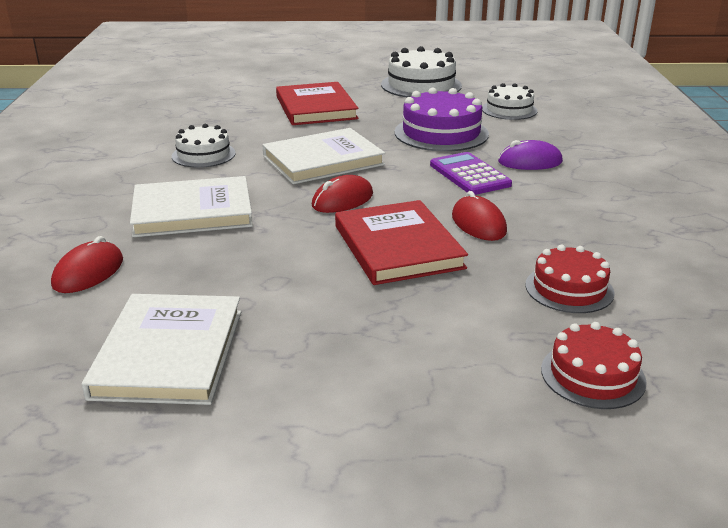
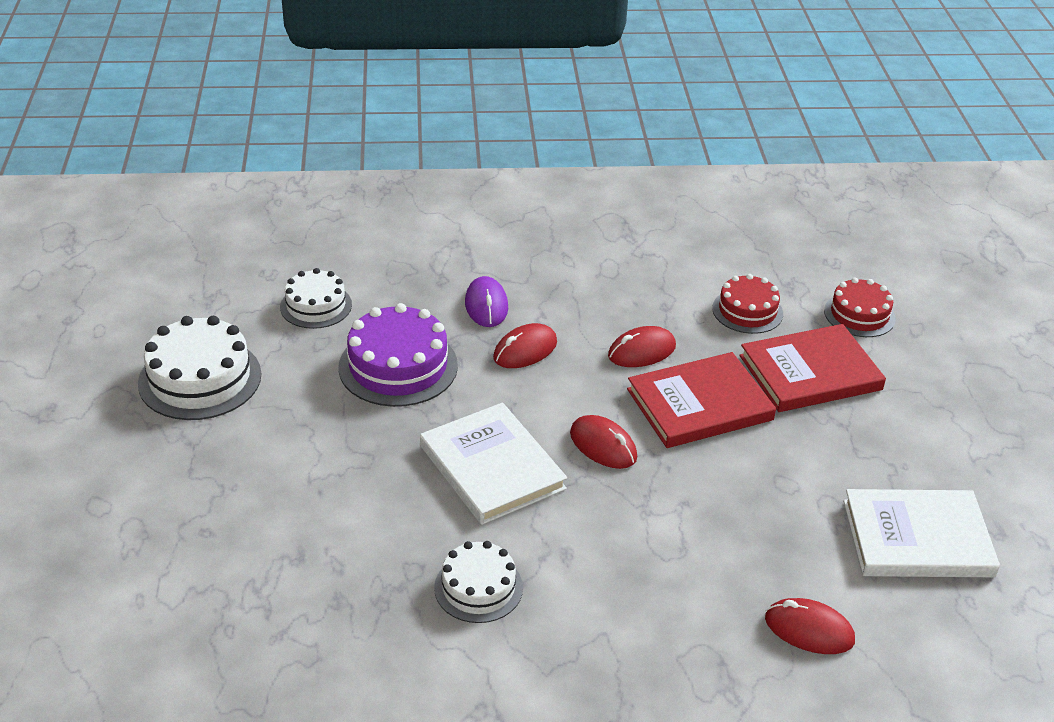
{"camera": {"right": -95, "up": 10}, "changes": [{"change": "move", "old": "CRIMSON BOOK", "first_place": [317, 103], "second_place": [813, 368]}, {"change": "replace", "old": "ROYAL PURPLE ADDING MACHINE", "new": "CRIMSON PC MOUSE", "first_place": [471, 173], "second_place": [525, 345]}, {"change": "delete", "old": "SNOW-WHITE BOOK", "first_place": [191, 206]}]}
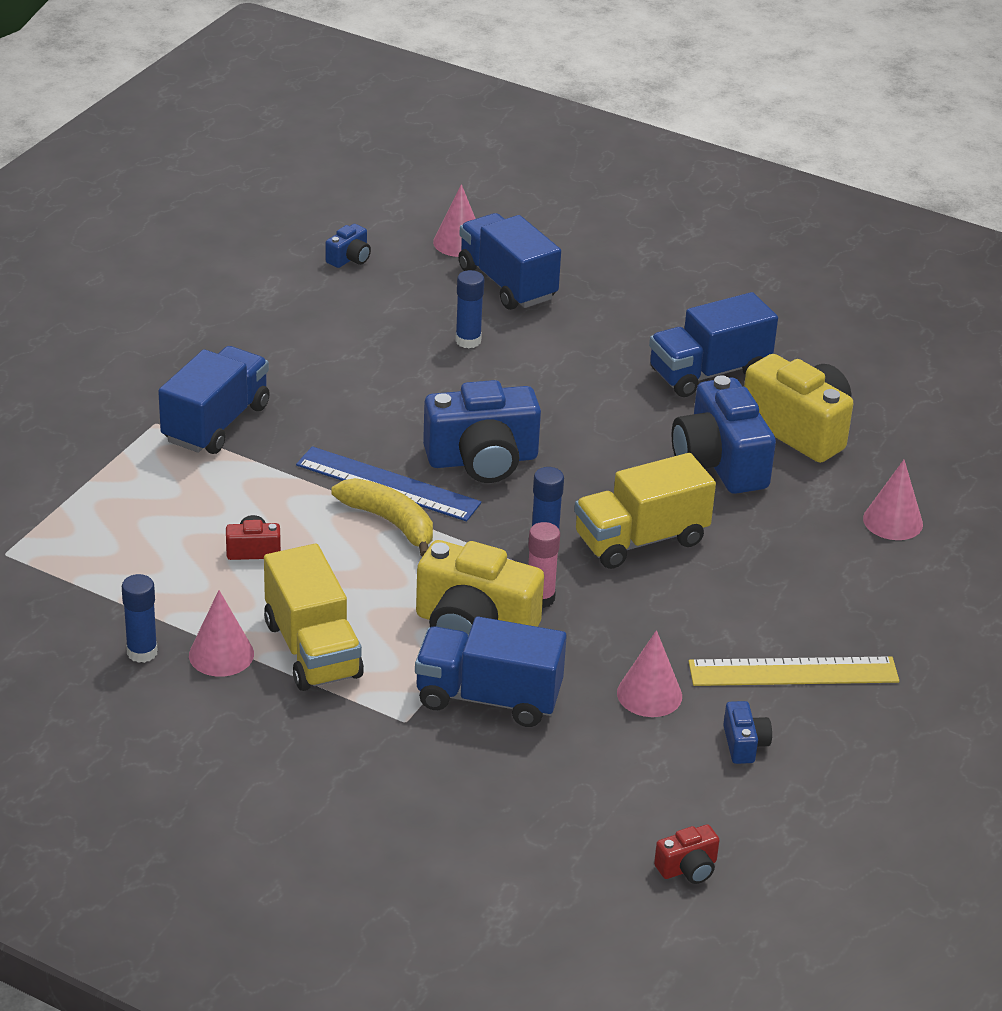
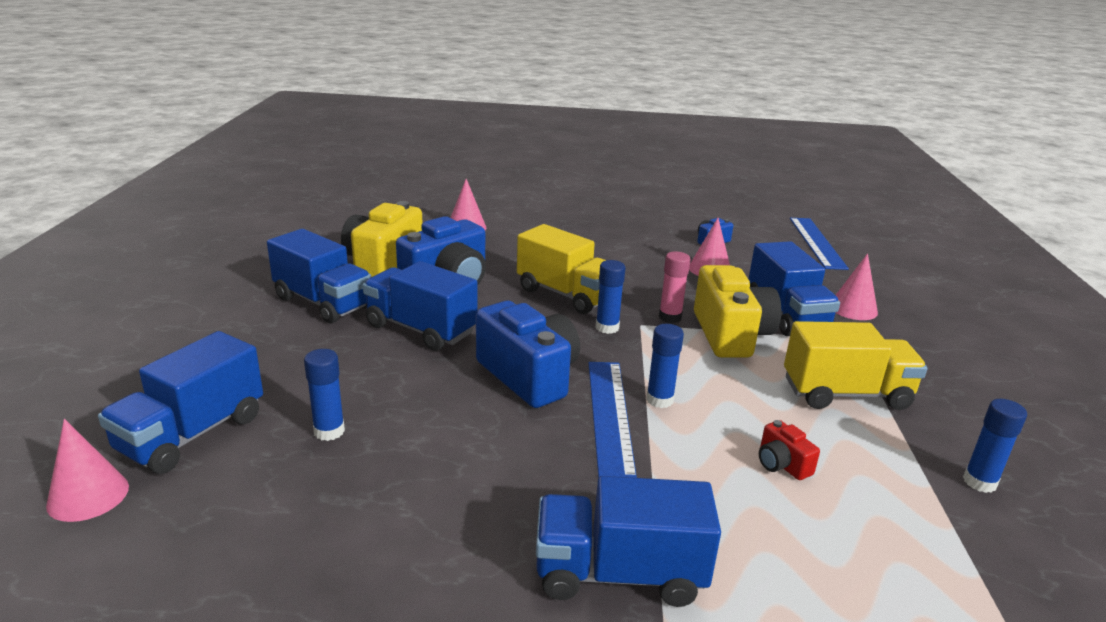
{"camera": {"right": -115, "up": -10}, "changes": [{"change": "delete", "old": "COBALT COMPACT CAMERA", "first_place": [348, 246]}, {"change": "replace", "old": "BRIGHT YELLOW TOY BANANA", "new": "COBALT GLUE", "first_place": [382, 517], "second_place": [665, 366]}, {"change": "rotate", "old": "BRIGHT YELLOW TRUCK", "first_place": [314, 617], "second_place": [855, 365], "degrees": 45}, {"change": "move", "old": "ROSY CONE", "first_place": [221, 633], "second_place": [857, 286]}, {"change": "delete", "old": "BRIGHT YELLOW RULER", "first_place": [794, 671]}, {"change": "replace", "old": "CRIMSON COMPACT CAMERA", "new": "COBALT RULER", "first_place": [687, 854], "second_place": [819, 244]}, {"change": "insert", "new": "COBALT TRUCK", "second_place": [420, 306]}]}
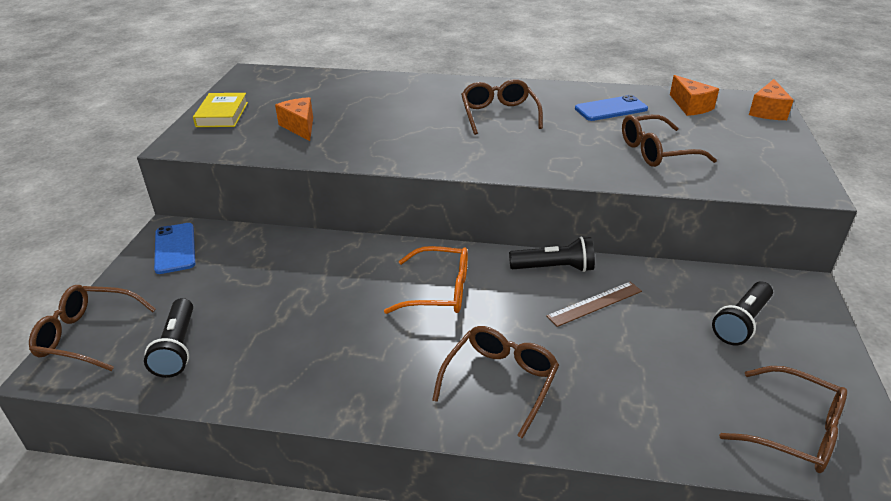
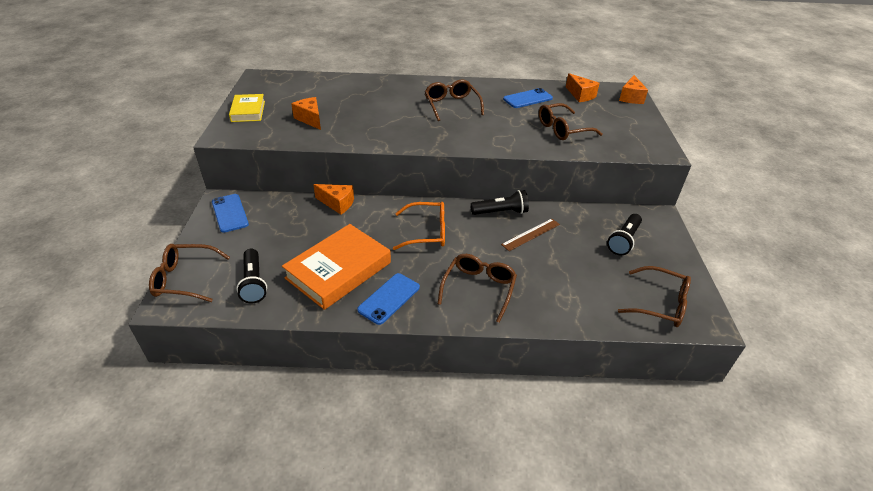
{"camera": {"right": -10, "up": 5}, "changes": [{"change": "insert", "new": "ORANGE-COLOURED PIECE OF CHEESE", "second_place": [333, 199]}, {"change": "insert", "new": "ORANGE-COLOURED BOOK", "second_place": [336, 267]}, {"change": "insert", "new": "COBALT PHONE", "second_place": [388, 299]}]}
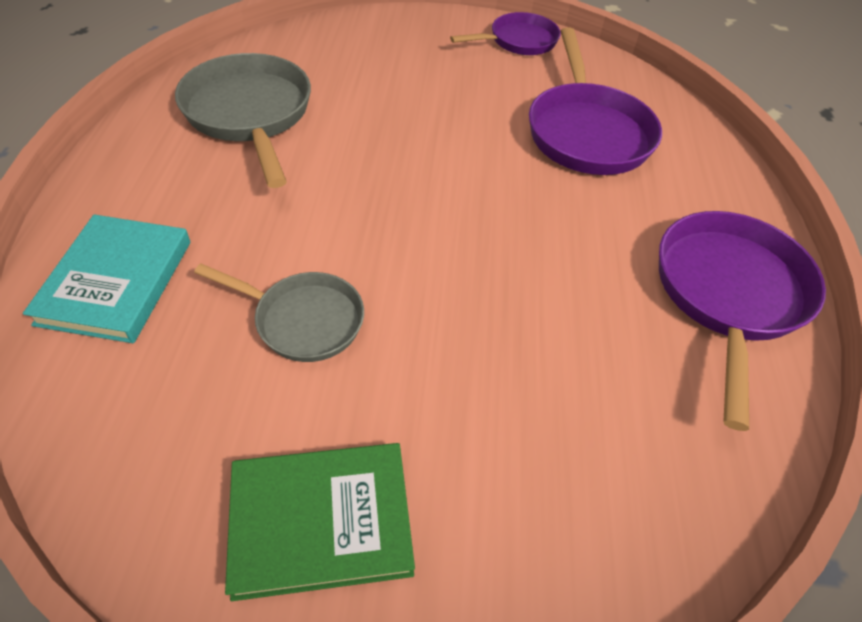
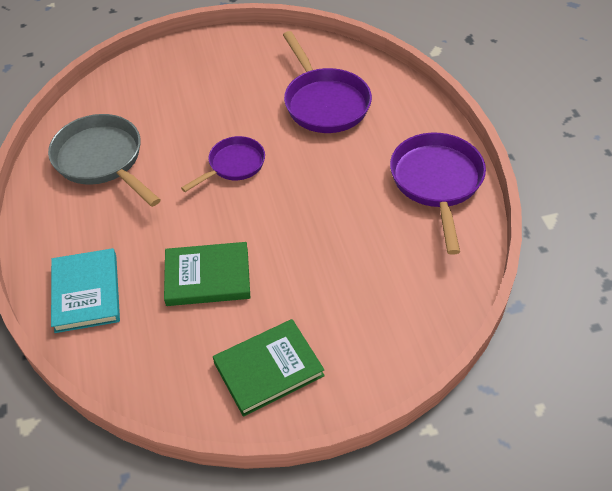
{"camera": {"right": -15, "up": 0}, "changes": [{"change": "move", "old": "ROYAL PURPLE PAN", "first_place": [505, 33], "second_place": [223, 164]}, {"change": "replace", "old": "GRAY PAN", "new": "LEAF-GREEN BOOK", "first_place": [279, 313], "second_place": [207, 274]}]}
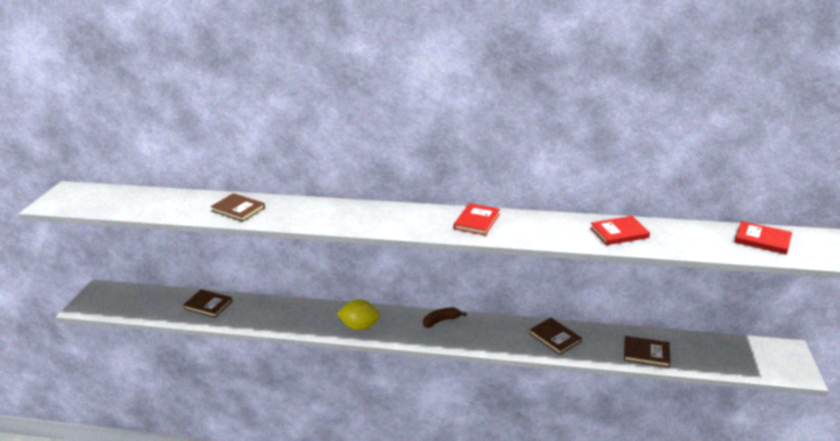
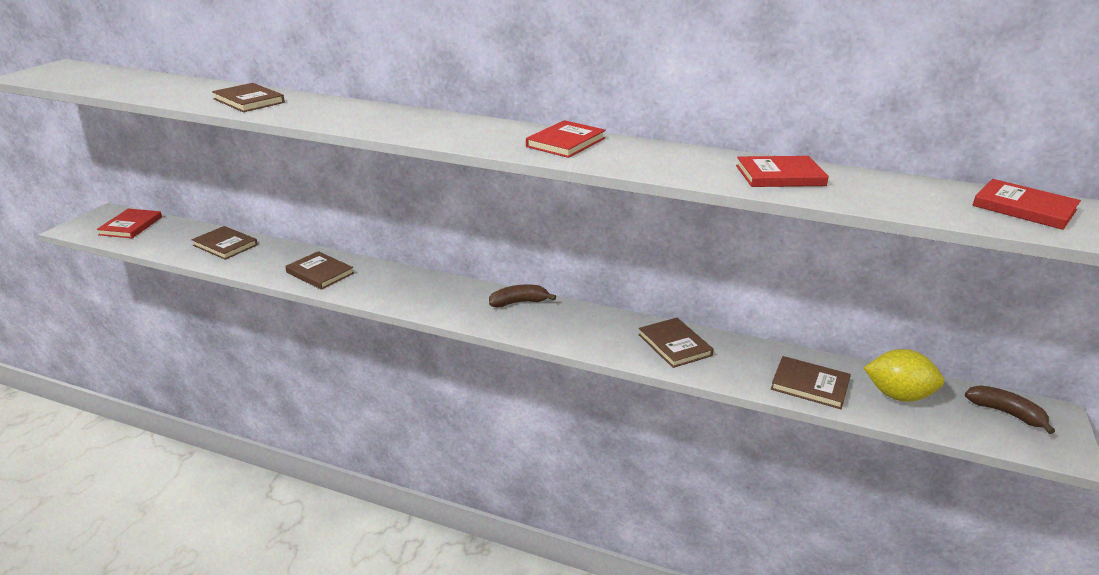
{"camera": {"right": 10, "up": 0}, "changes": [{"change": "move", "old": "BRIGHT YELLOW LEMON", "first_place": [358, 315], "second_place": [904, 375]}, {"change": "insert", "new": "CRIMSON BOOK", "second_place": [129, 223]}, {"change": "insert", "new": "RUSSET BOOK", "second_place": [319, 270]}, {"change": "insert", "new": "RUSSET TOY BANANA", "second_place": [1010, 410]}]}
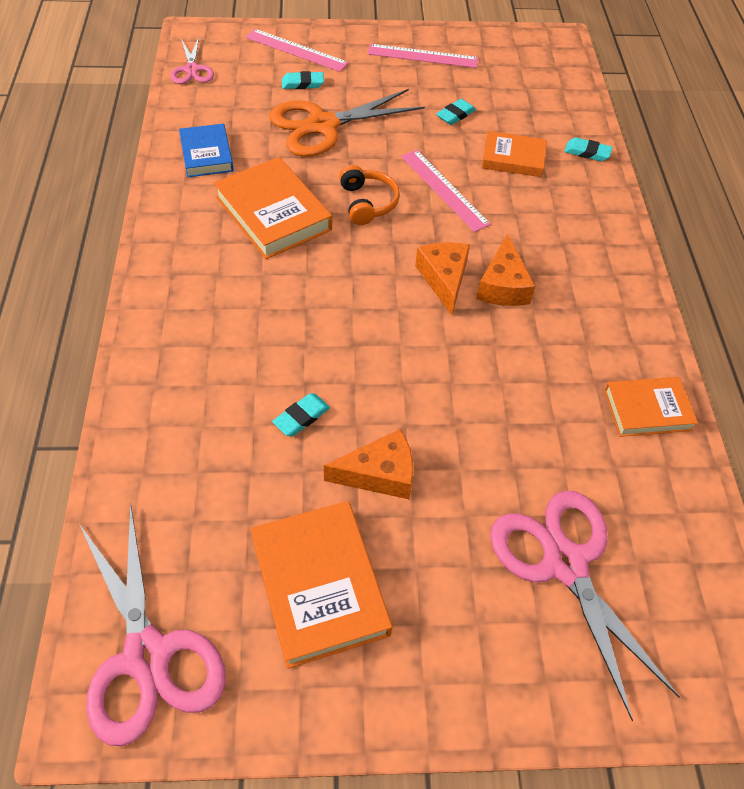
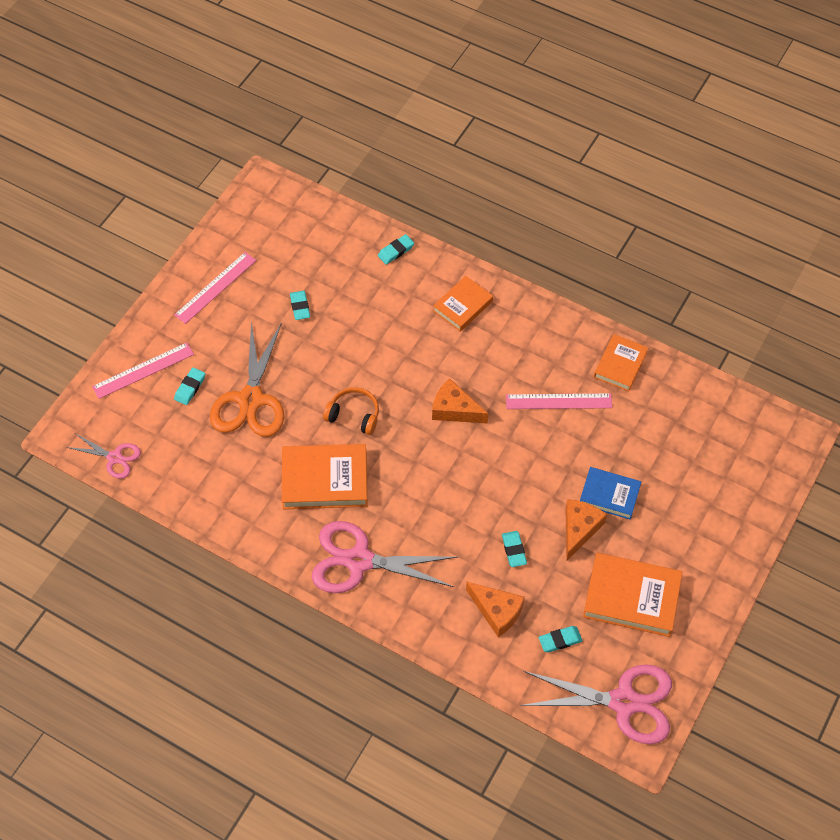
{"camera": {"right": -55, "up": 5}, "changes": [{"change": "move", "old": "COBALT BOOK", "first_place": [206, 150], "second_place": [610, 493]}, {"change": "move", "old": "ORANGE-COLOURED BOOK", "first_place": [514, 154], "second_place": [463, 304]}, {"change": "move", "old": "ROSY RULER", "first_place": [446, 191], "second_place": [559, 401]}, {"change": "move", "old": "ORANGE-COLOURED PIECE OF CHEESE", "first_place": [505, 270], "second_place": [495, 609]}, {"change": "move", "old": "ROSY PAIR OF SCISSORS", "first_place": [585, 606], "second_place": [385, 557]}, {"change": "insert", "new": "TURQUOISE PENCIL ERASER", "second_place": [561, 639]}]}
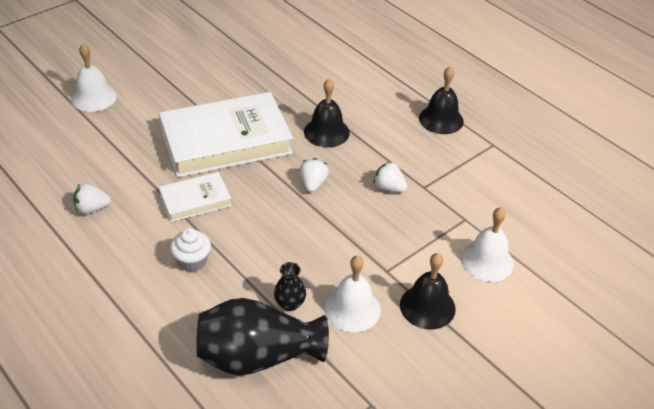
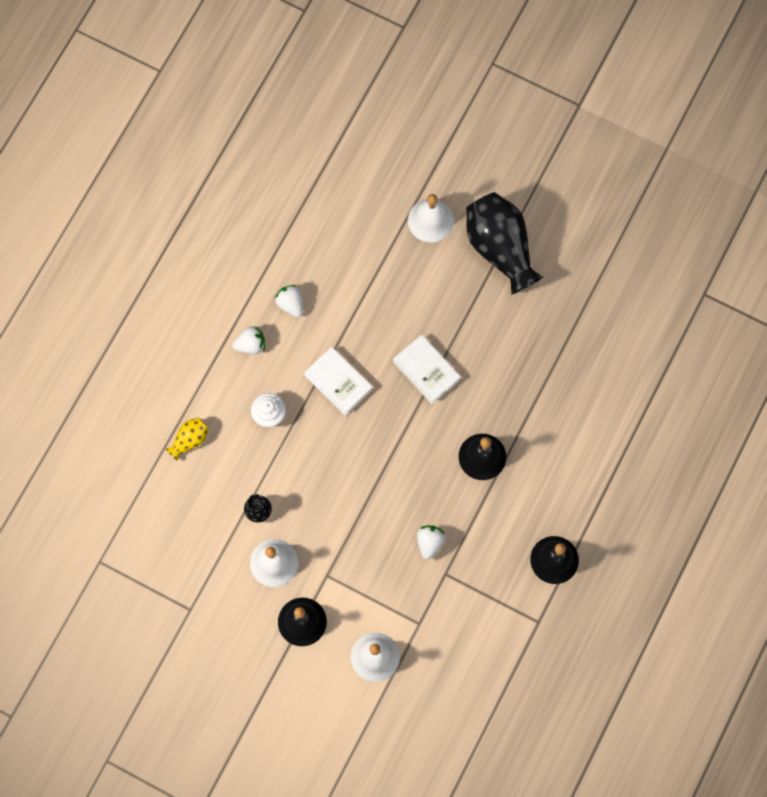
{"camera": {"right": 70, "up": 30}, "changes": [{"change": "resize", "old": "SNOW-WHITE BOOK", "first_place": [226, 135], "second_place": [427, 369], "factor": 0.5}, {"change": "move", "old": "SNOW-WHITE STRAWBERRY", "first_place": [314, 175], "second_place": [248, 340]}, {"change": "move", "old": "EBONY TALL VASE", "first_place": [262, 337], "second_place": [504, 243]}, {"change": "insert", "new": "BRIGHT YELLOW TALL VASE", "second_place": [187, 439]}]}
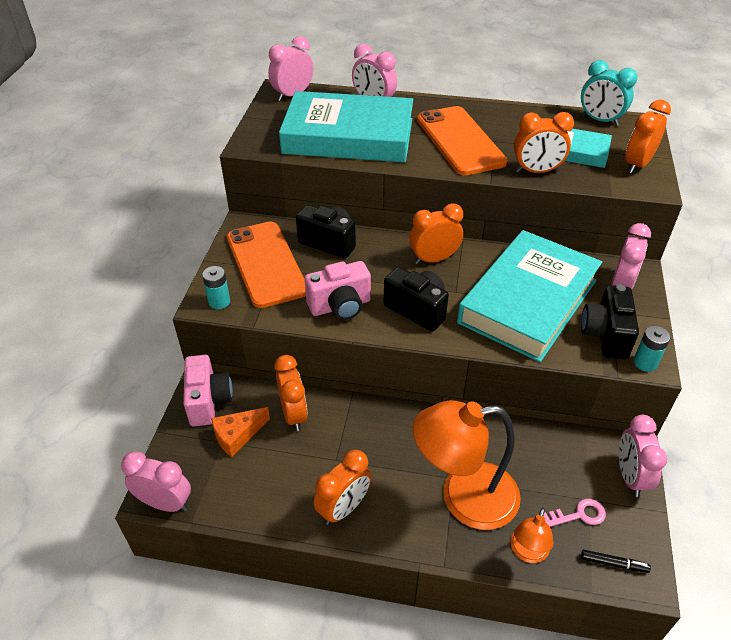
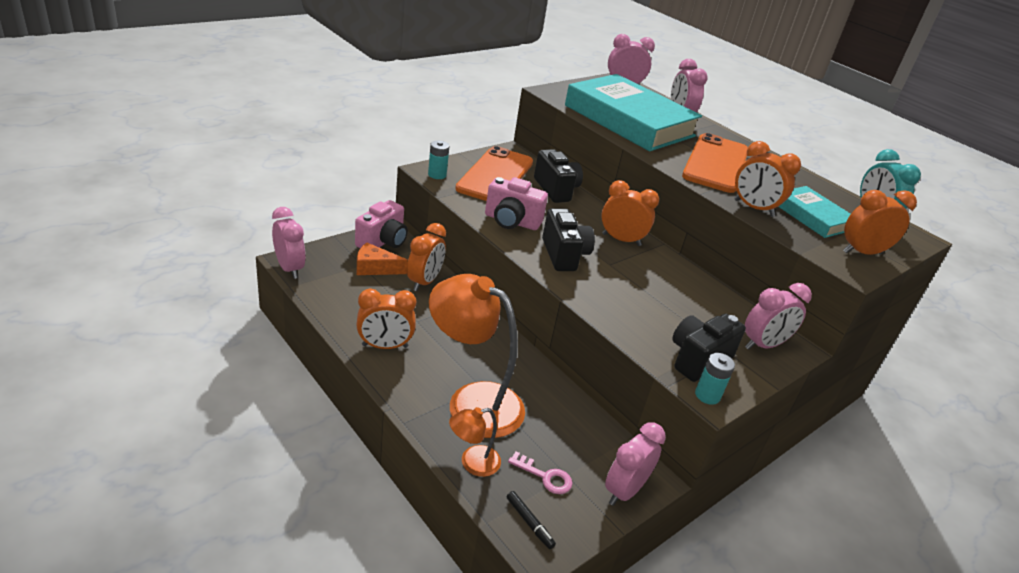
{"camera": {"right": 35, "up": -10}, "changes": [{"change": "delete", "old": "TURQUOISE BOOK", "first_place": [529, 296]}]}
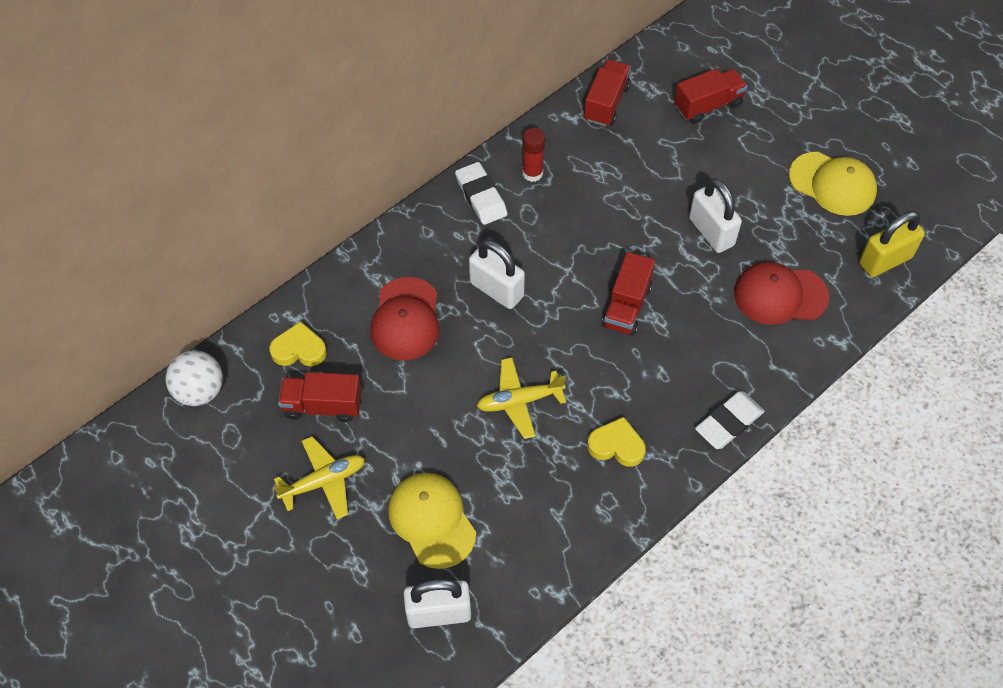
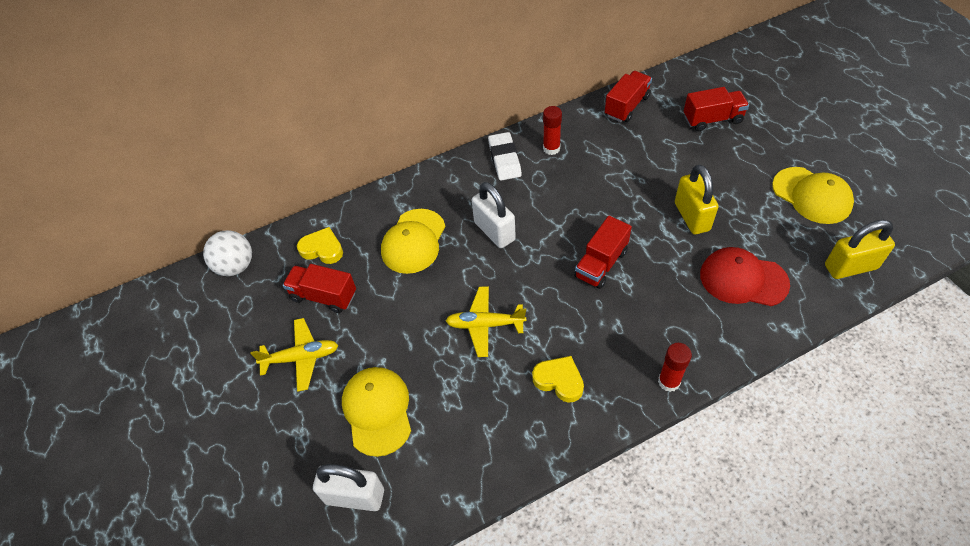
{"camera": {"right": 20, "up": -5}, "changes": [{"change": "recolor", "old": "SNOW-WHITE SMALL LOCK", "new": "BRIGHT YELLOW SMALL LOCK", "first_place": [715, 215], "second_place": [697, 199]}, {"change": "recolor", "old": "CRIMSON PEAKED CAP", "new": "BRIGHT YELLOW PEAKED CAP", "first_place": [405, 319], "second_place": [413, 241]}, {"change": "replace", "old": "SNOW-WHITE PENCIL ERASER", "new": "CRIMSON GLUE", "first_place": [730, 420], "second_place": [675, 367]}]}
